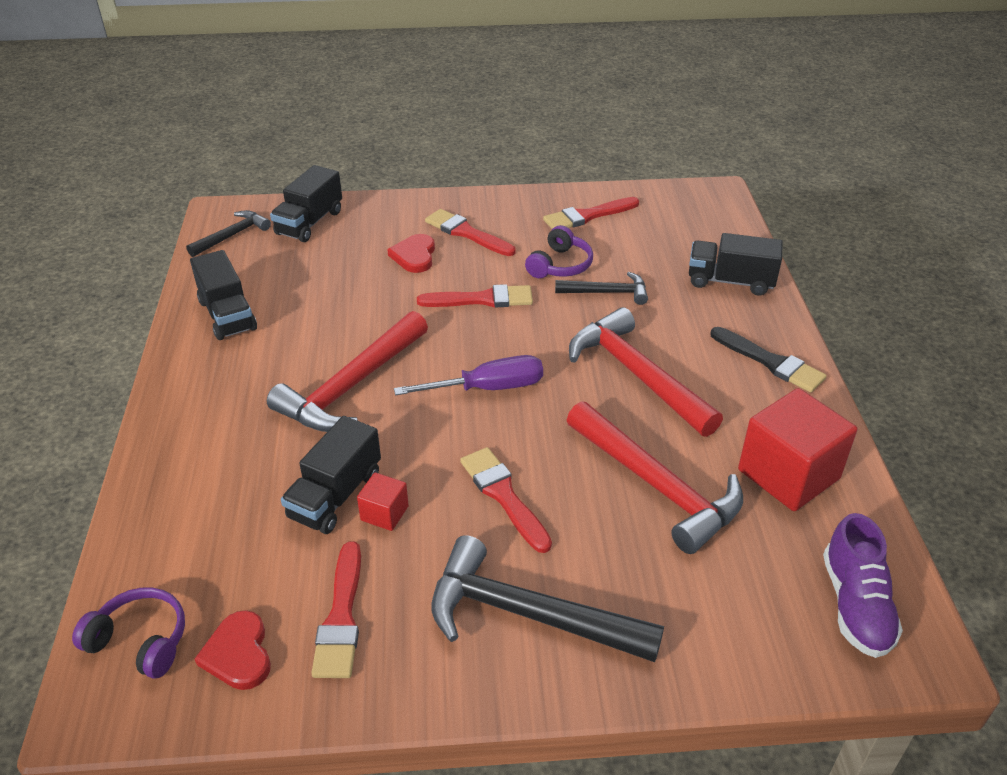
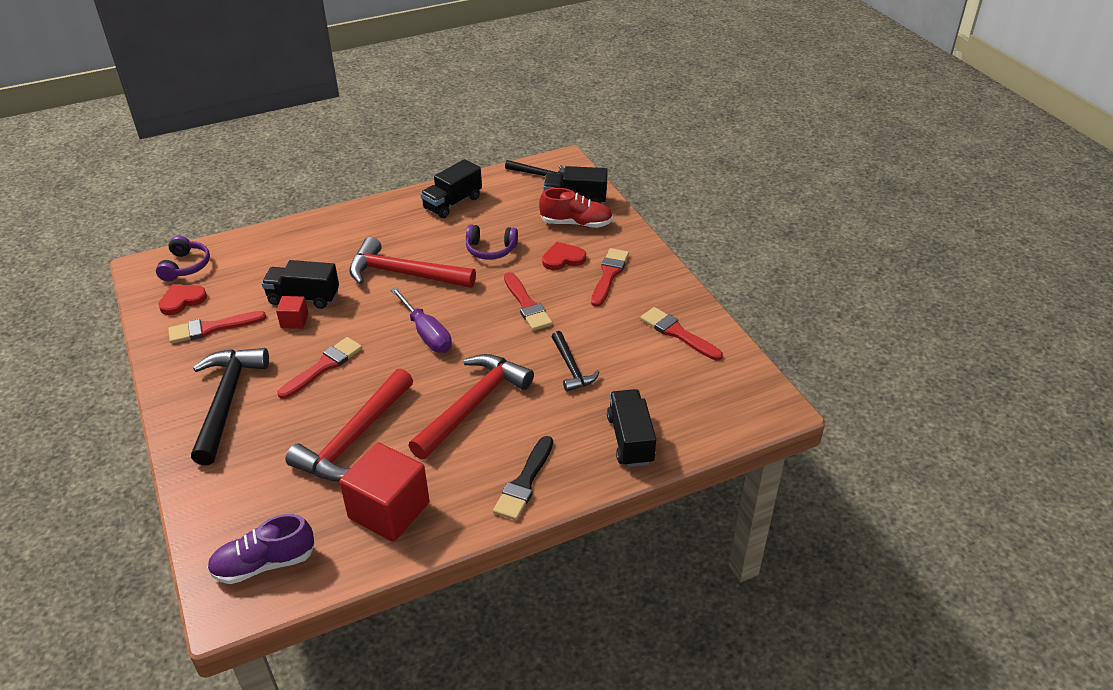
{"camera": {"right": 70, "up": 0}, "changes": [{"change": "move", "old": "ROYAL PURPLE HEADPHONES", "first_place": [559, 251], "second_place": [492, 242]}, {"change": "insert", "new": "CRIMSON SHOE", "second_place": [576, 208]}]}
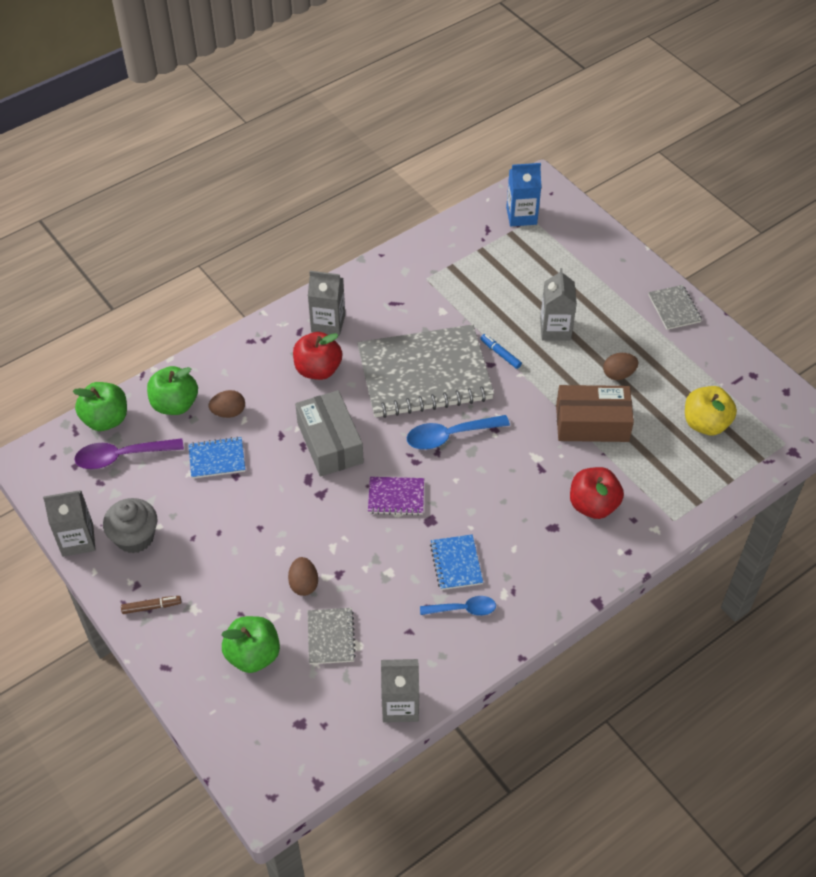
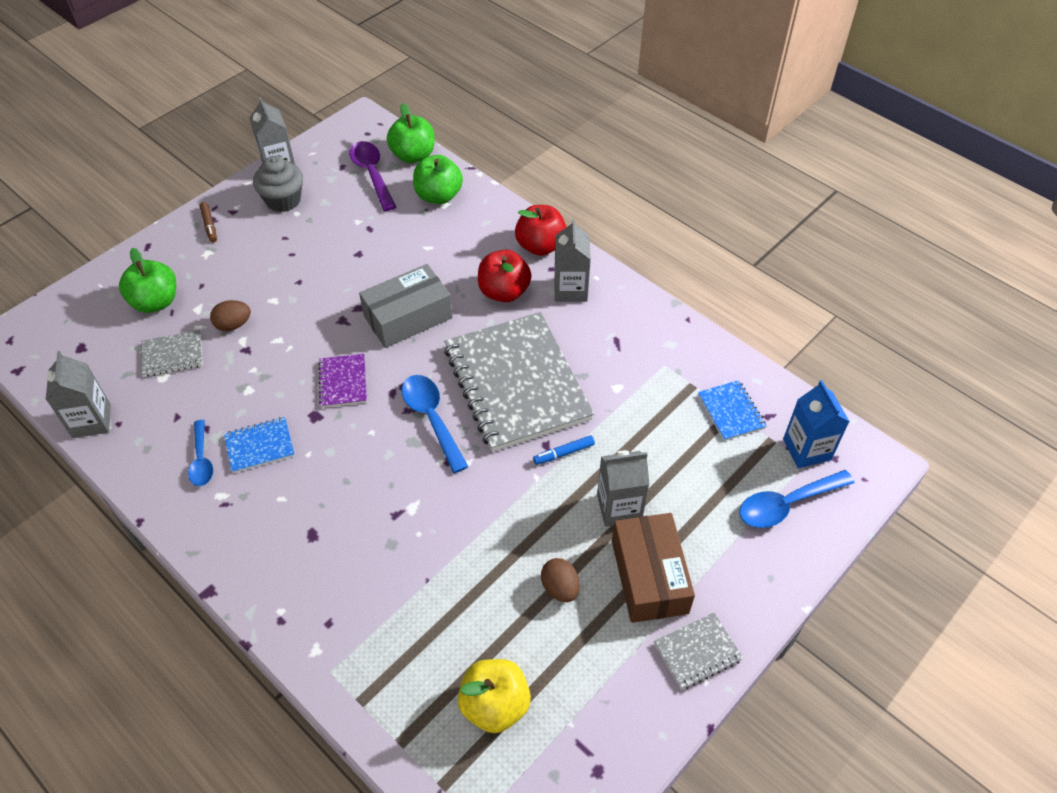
{"camera": {"right": 80, "up": 0}, "changes": [{"change": "rotate", "old": "COBALT MARKER PEN", "first_place": [501, 351], "second_place": [564, 450], "degrees": -150}, {"change": "move", "old": "RUSSET BOX", "first_place": [595, 413], "second_place": [653, 568]}, {"change": "delete", "old": "RUSSET EGG", "first_place": [227, 404]}, {"change": "move", "old": "COBALT NOTEBOOK", "first_place": [216, 457], "second_place": [732, 410]}, {"change": "move", "old": "CRIMSON APPLE FRUIT", "first_place": [597, 493], "second_place": [540, 230]}, {"change": "insert", "new": "COBALT SPOON", "second_place": [797, 499]}]}
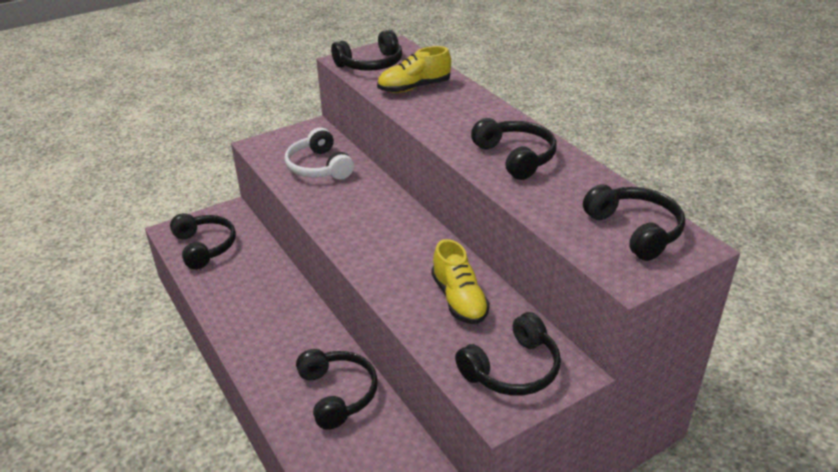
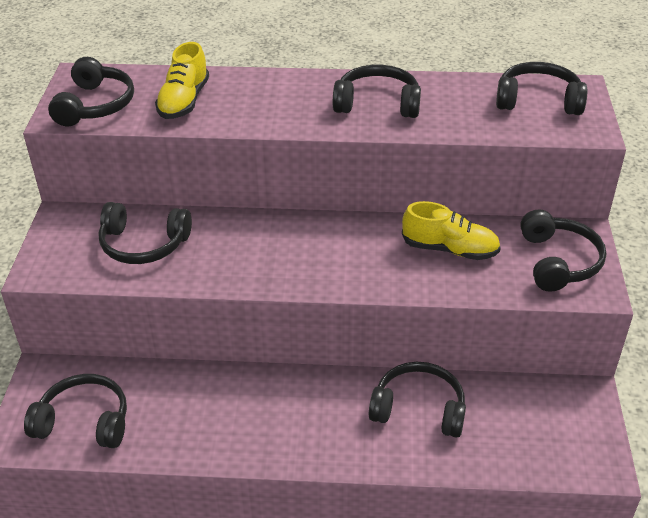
{"camera": {"right": -55, "up": 5}, "changes": [{"change": "recolor", "old": "SNOW-WHITE HEADPHONES", "new": "EBONY HEADPHONES", "first_place": [319, 154], "second_place": [145, 233]}]}
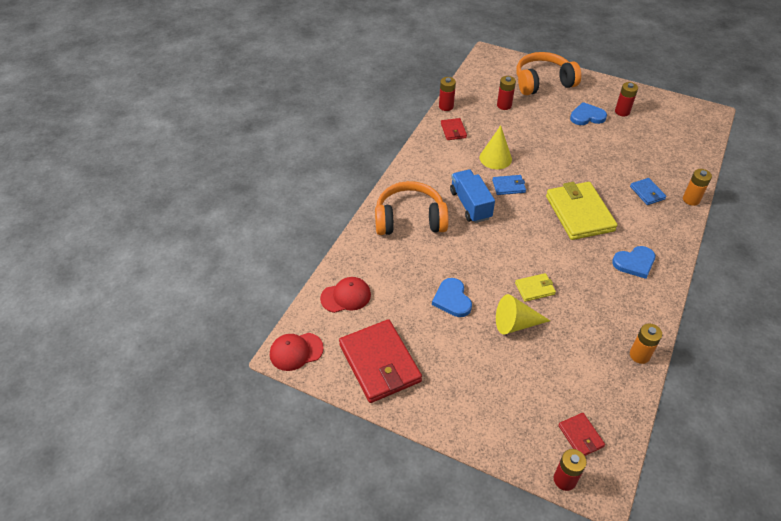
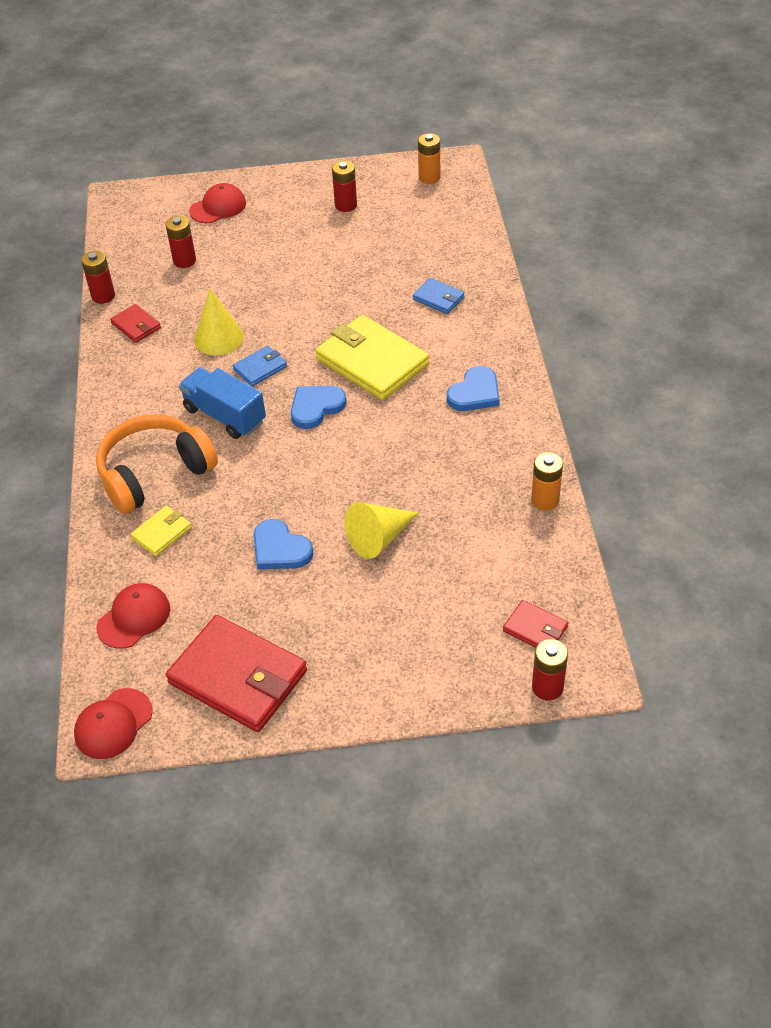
{"camera": {"right": -30, "up": 0}, "changes": [{"change": "replace", "old": "ORANGE-COLOURED HEADPHONES", "new": "CRIMSON PEAKED CAP", "first_place": [548, 73], "second_place": [217, 203]}, {"change": "move", "old": "COBALT HEART SHAPE", "first_place": [588, 113], "second_place": [319, 407]}, {"change": "move", "old": "ORANGE-COLOURED BATTERY", "first_place": [697, 187], "second_place": [429, 158]}, {"change": "move", "old": "BRIGHT YELLOW CARD WALLET", "first_place": [535, 287], "second_place": [161, 531]}]}
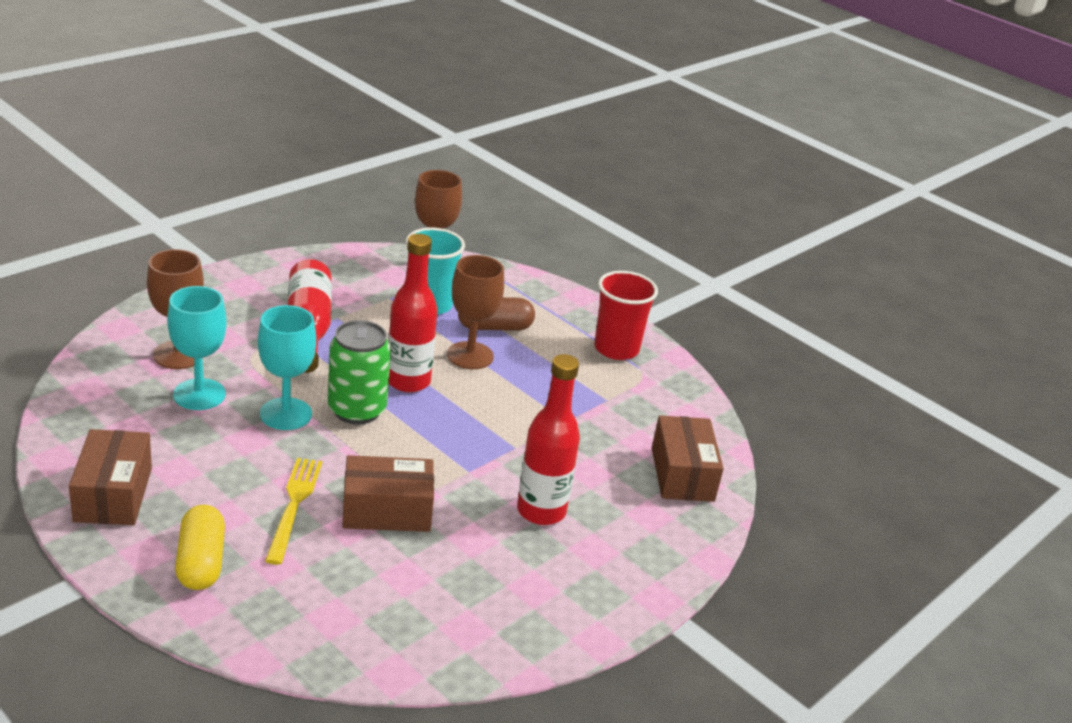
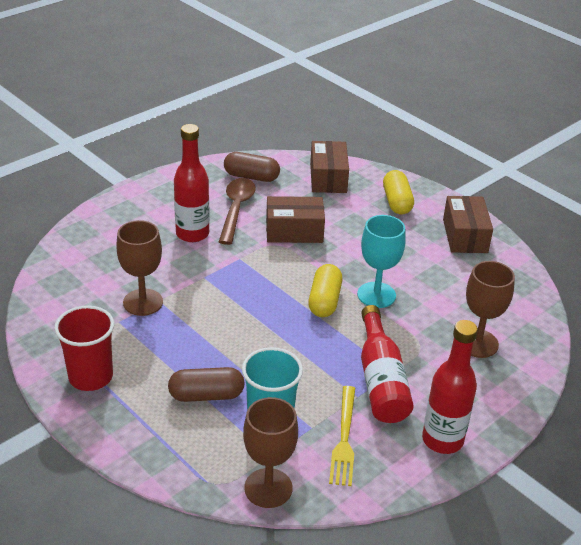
{"camera": {"right": -175, "up": 5}, "changes": [{"change": "move", "old": "CRIMSON BOTTLE", "first_place": [412, 313], "second_place": [450, 387]}, {"change": "move", "old": "RUSSET WINE GLASS", "first_place": [475, 312], "second_place": [139, 268]}, {"change": "delete", "old": "TURQUOISE WINE GLASS", "first_place": [197, 348]}, {"change": "replace", "old": "LEAF-GREEN CAN", "new": "BRIGHT YELLOW PILL", "first_place": [359, 372], "second_place": [325, 290]}, {"change": "move", "old": "RUSSET BOX", "first_place": [688, 458], "second_place": [329, 167]}, {"change": "move", "old": "BRIGHT YELLOW TABLE FORK", "first_place": [293, 511], "second_place": [342, 436]}, {"change": "insert", "new": "RUSSET PILL", "second_place": [252, 167]}, {"change": "insert", "new": "RUSSET SPOON", "second_place": [237, 211]}]}
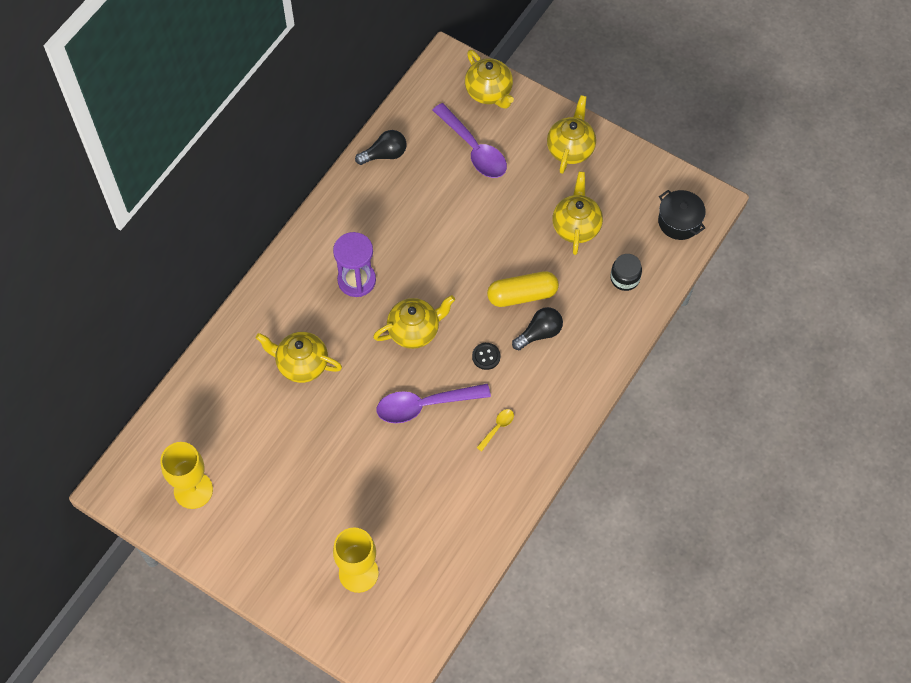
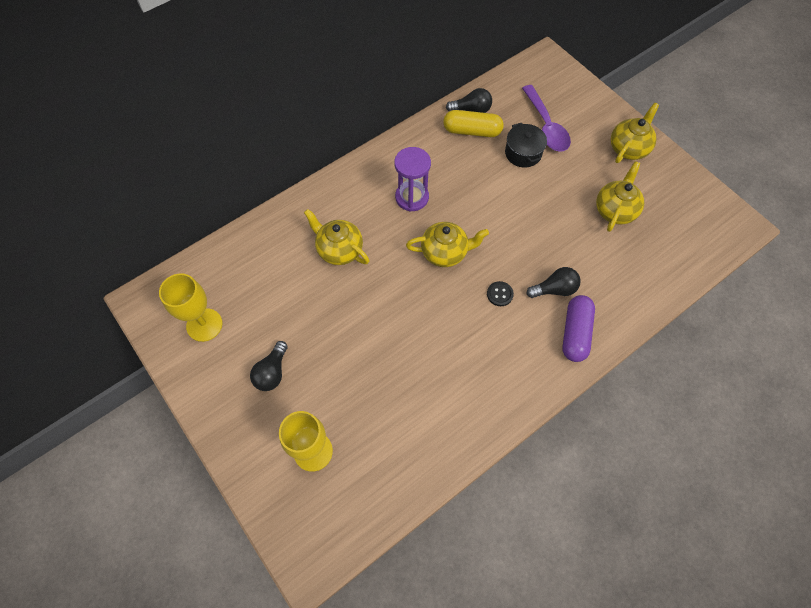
{"camera": {"right": 20, "up": 0}, "changes": [{"change": "delete", "old": "BRIGHT YELLOW CHINA TEAPOT", "first_place": [489, 79]}, {"change": "move", "old": "EBONY COOKING POT", "first_place": [682, 215], "second_place": [526, 145]}, {"change": "delete", "old": "EBONY PRESERVE JAR", "first_place": [626, 272]}, {"change": "move", "old": "BRIGHT YELLOW PILL", "first_place": [523, 289], "second_place": [473, 123]}, {"change": "delete", "old": "ROYAL PURPLE SPOON", "first_place": [434, 403]}, {"change": "delete", "old": "BRIGHT YELLOW SPOON", "first_place": [495, 430]}, {"change": "insert", "new": "ROYAL PURPLE PILL", "second_place": [578, 328]}, {"change": "insert", "new": "EBONY LIGHT BULB", "second_place": [269, 366]}]}
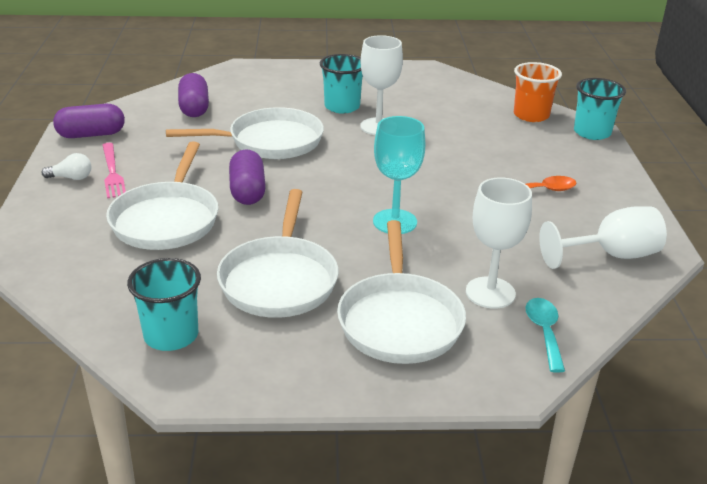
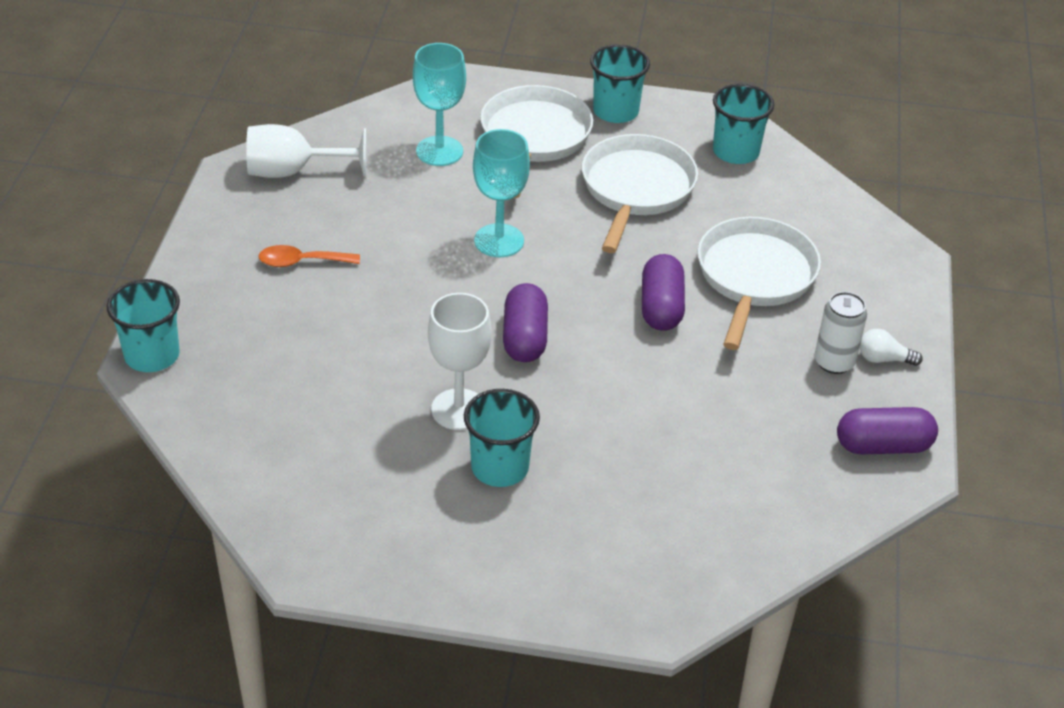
{"camera": {"right": -170, "up": 10}, "changes": [{"change": "delete", "old": "ORANGE-COLOURED CUP", "first_place": [538, 92]}, {"change": "move", "old": "ROYAL PURPLE PILL", "first_place": [193, 95], "second_place": [525, 322]}, {"change": "delete", "old": "SNOW-WHITE PAN", "first_place": [245, 133]}, {"change": "replace", "old": "ROSY TABLE FORK", "new": "SNOW-WHITE CAN", "first_place": [114, 171], "second_place": [841, 333]}, {"change": "recolor", "old": "SNOW-WHITE WINE GLASS", "new": "TURQUOISE WINE GLASS", "first_place": [499, 243], "second_place": [439, 104]}, {"change": "delete", "old": "TURQUOISE SPOON", "first_place": [545, 335]}, {"change": "insert", "new": "TURQUOISE CUP", "second_place": [620, 83]}]}
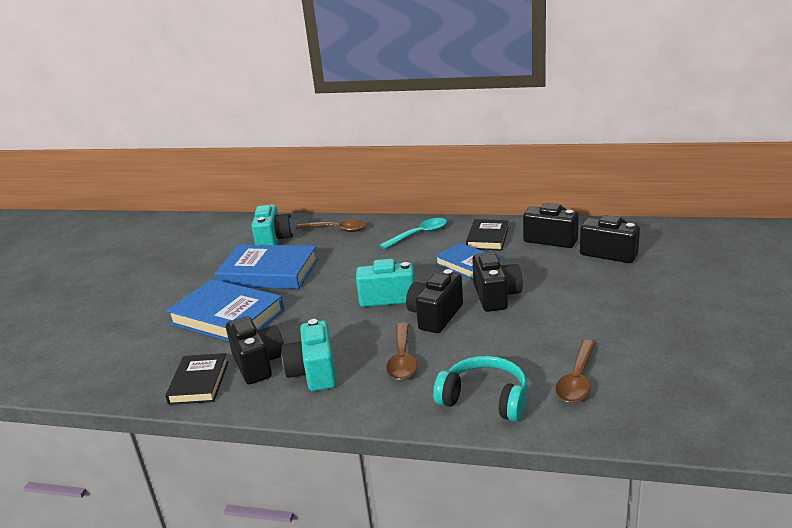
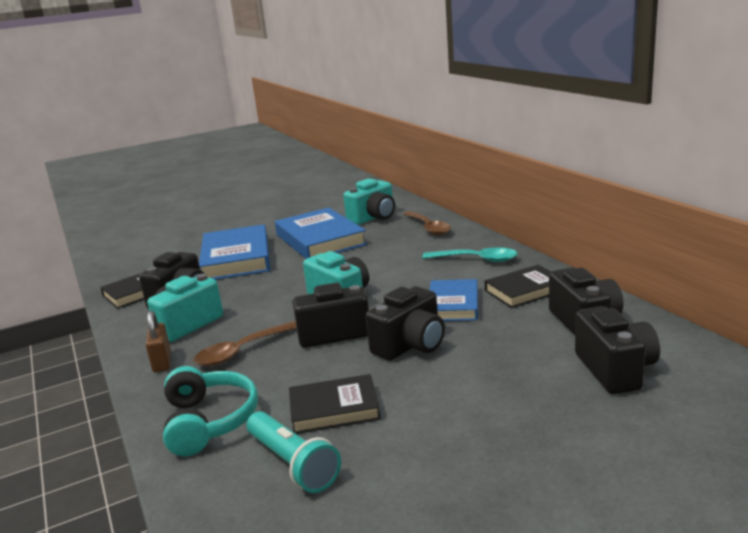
{"camera": {"right": 50, "up": -5}, "changes": [{"change": "replace", "old": "RUSSET SPOON", "new": "TURQUOISE FLASHLIGHT", "first_place": [575, 371], "second_place": [293, 452]}, {"change": "insert", "new": "RUSSET SMALL LOCK", "second_place": [158, 341]}, {"change": "insert", "new": "EBONY BOOK", "second_place": [335, 404]}]}
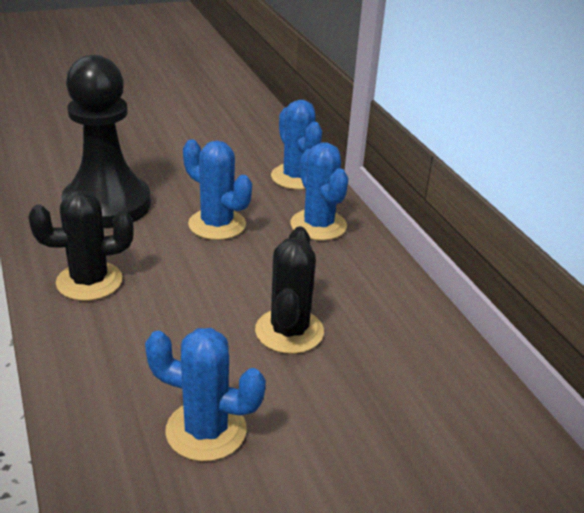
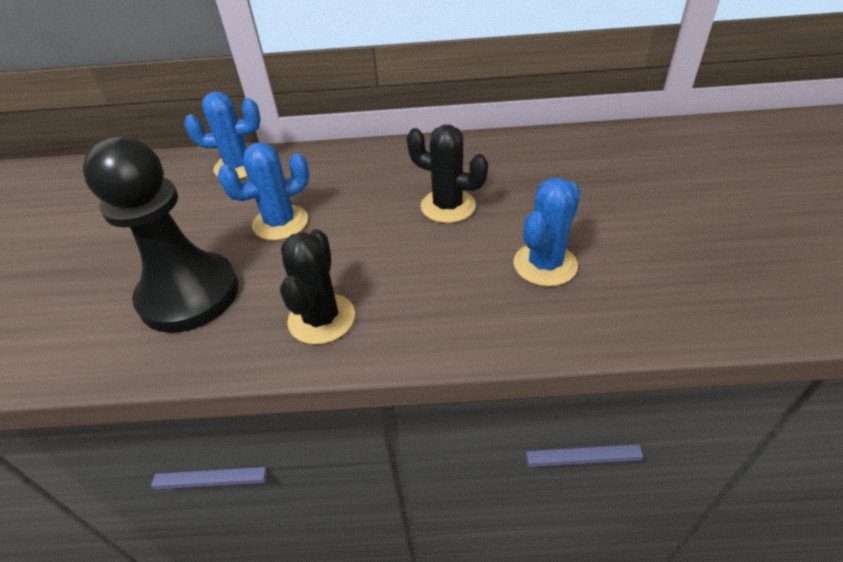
{"camera": {"right": -65, "up": 10}, "changes": [{"change": "delete", "old": "COBALT PRICKLY PLANT", "first_place": [319, 191]}]}
